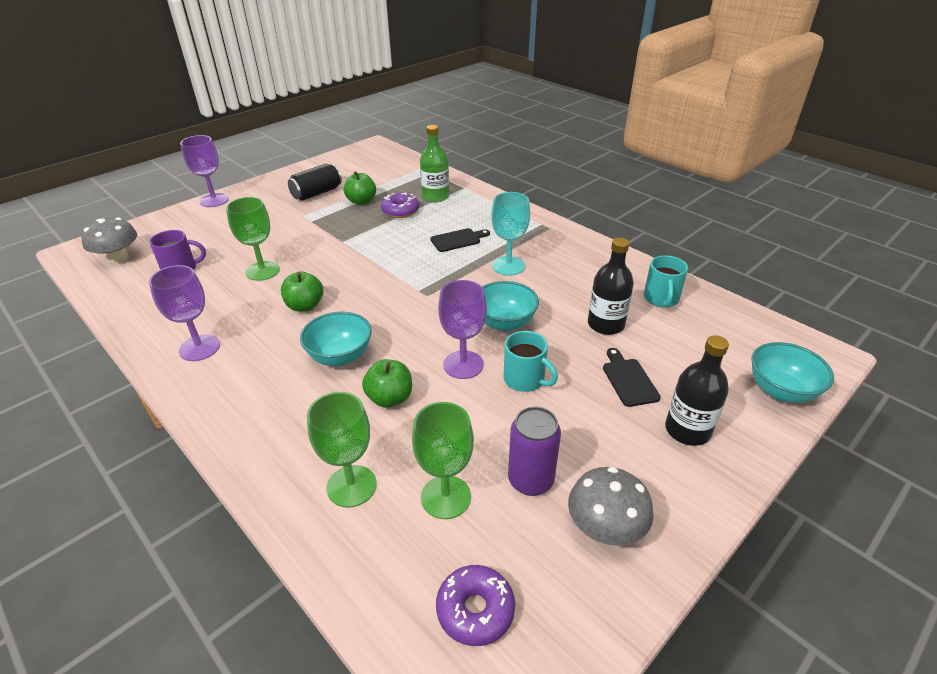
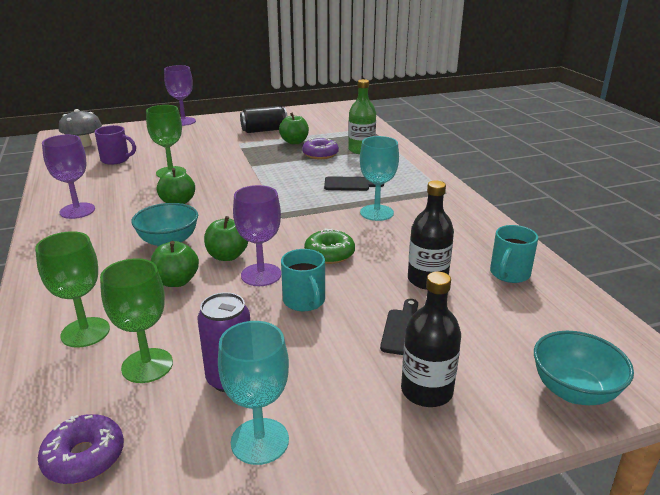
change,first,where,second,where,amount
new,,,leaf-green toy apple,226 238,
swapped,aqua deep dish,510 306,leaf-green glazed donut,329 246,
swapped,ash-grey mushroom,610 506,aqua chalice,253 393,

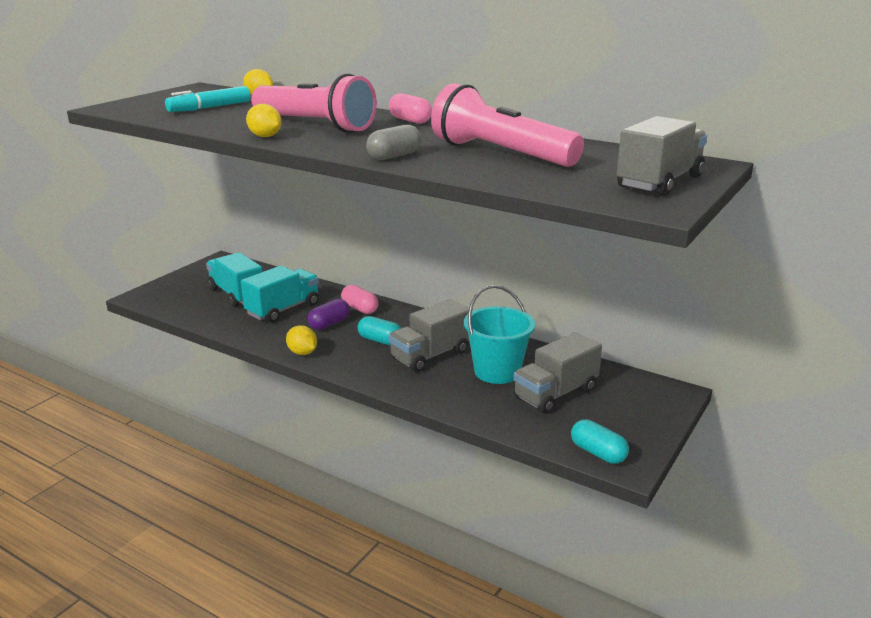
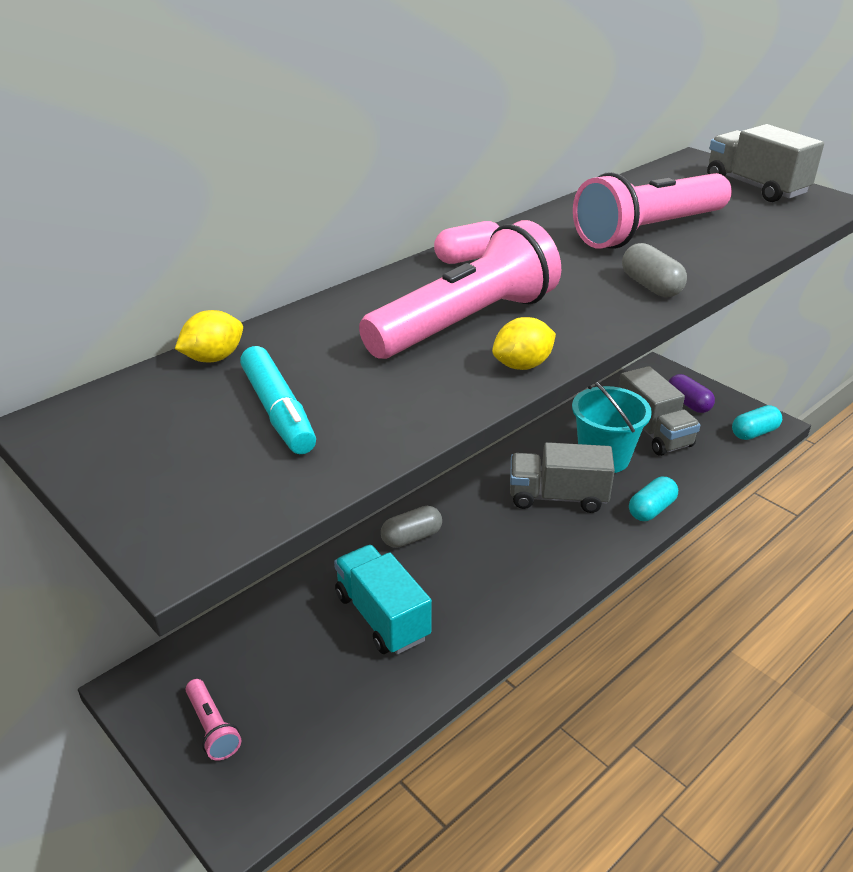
change,first,where,second,where,amount
gone,aqua toy truck,234 279,,,
gone,golden citrus fruit,301 340,,,
new,,,rose-pink flashlight,213 720,
shifted,purple pill,329 314,,691 393,
shifted,aqua pill,380 330,,653 499,
repainted,rose-pink pill,360 299,ash-grey pill,411 527,
rotated,ash-grey toy truck,428 335,,562 477,120 degrees clockwise

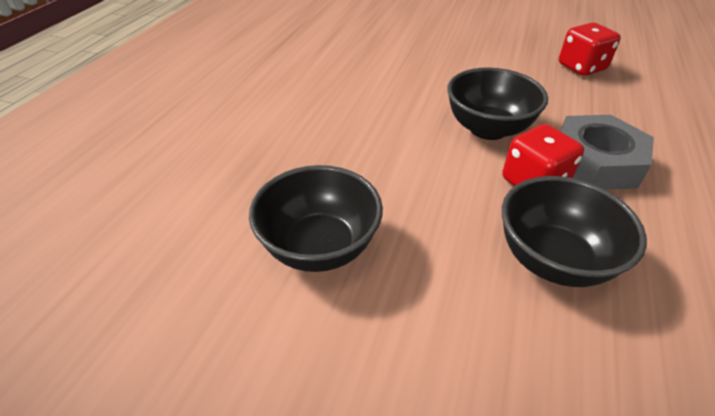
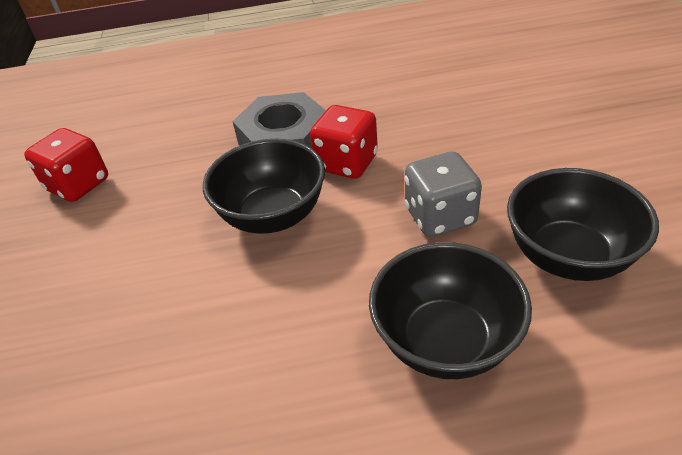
change,first,where,second,where,amount
new,,,ash-grey game die,443 194,
shifted,ebony deep dish,574 231,,450 310,

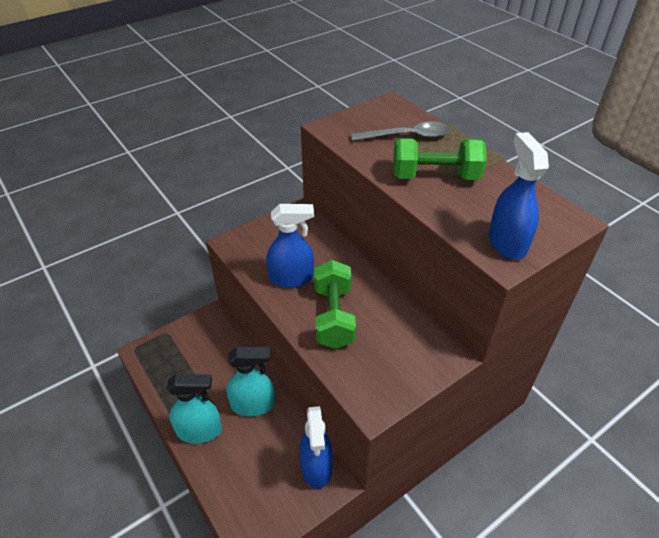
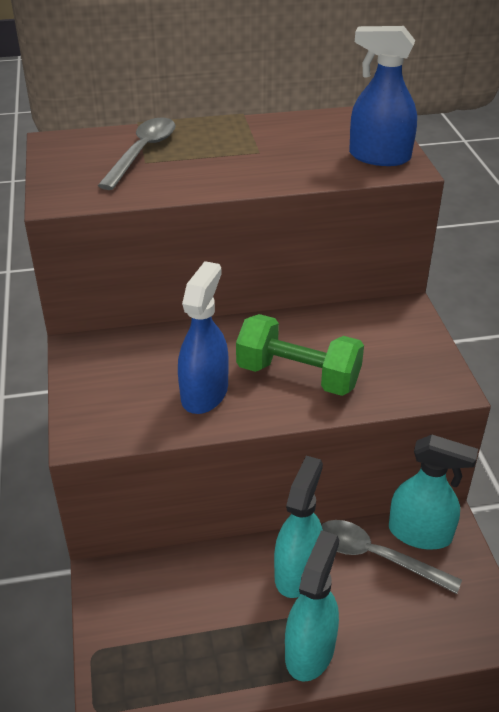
change,first,where,second,where,amount
gone,leaf-green hand weight,440 159,,,
new,,,ash-grey teaspoon,391 557,
repainted,cobalt spray bottle,316 447,aqua spray bottle,433 492,

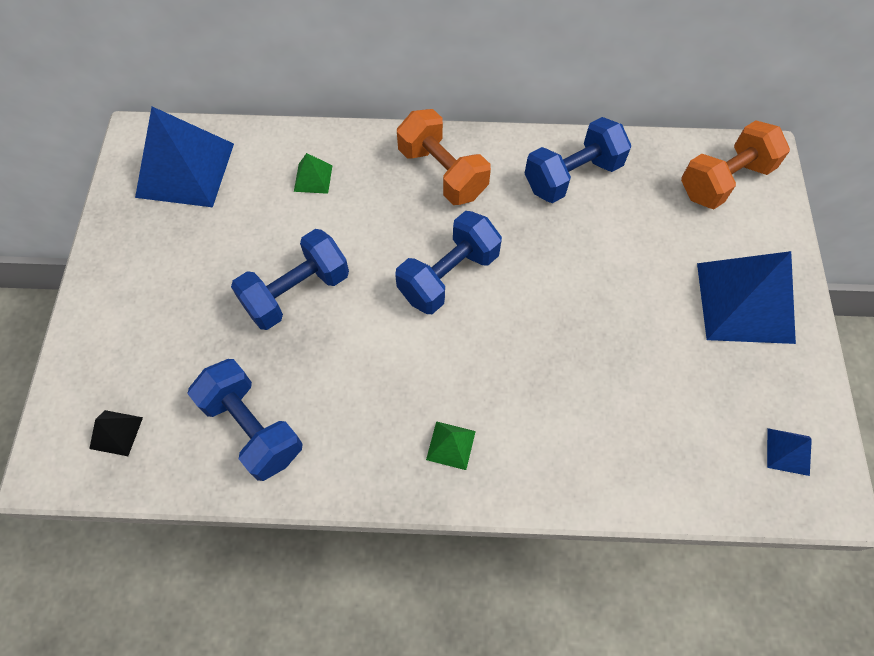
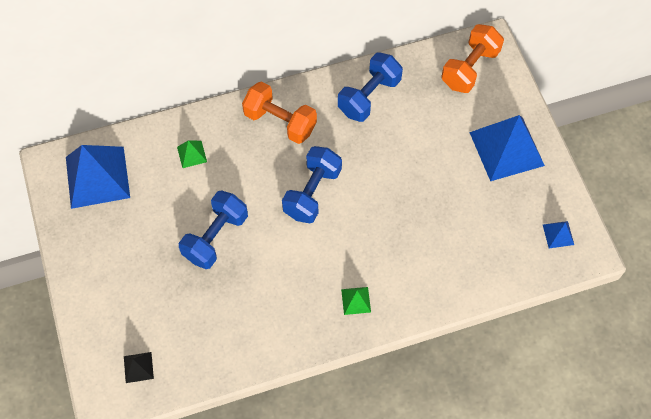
change,first,where,second,where,amount
gone,cobalt hand weight,244 420,,,

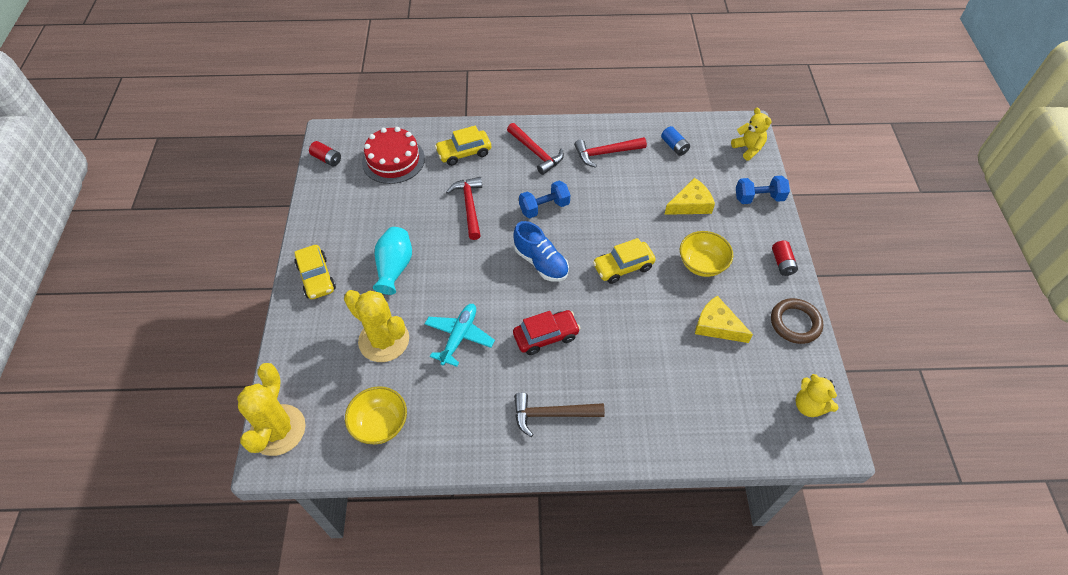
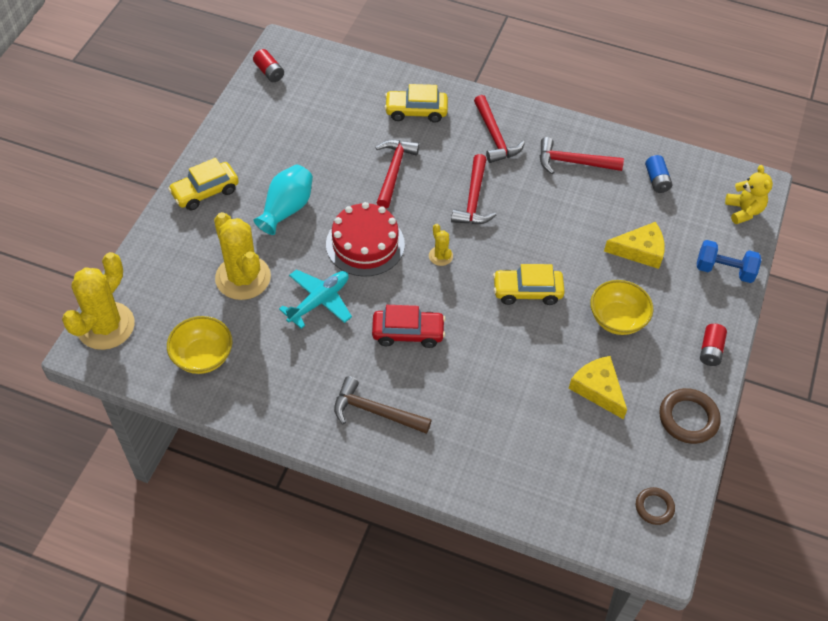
change,first,where,second,where,amount
shifted,scarlet cake,393 155,,365 239,
swapped,cobalt shoe,541 251,golden cactus,441 245,
swapped,cobalt hand weight,544 199,scarlet carpenter's hammer,473 189,
swapped,golden teddy bear,817 395,brown hoop,655 506,
rotated,golden automobile,315 272,,203 184,60 degrees clockwise

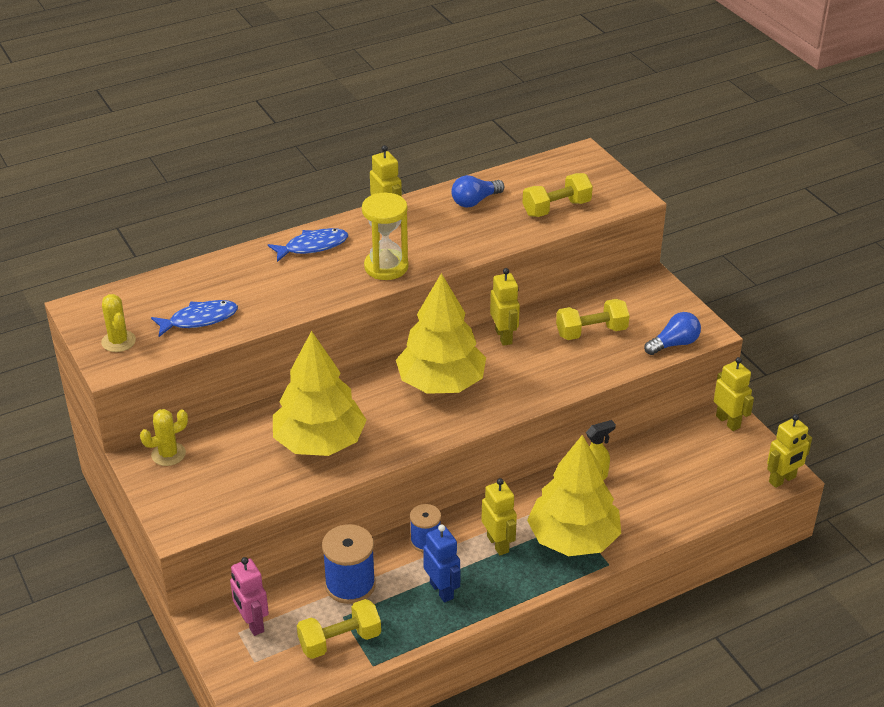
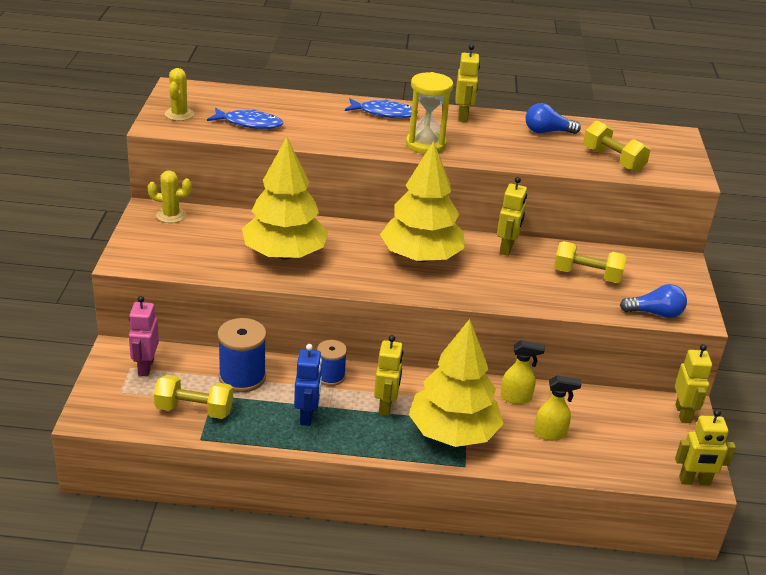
change,first,where,second,where,amount
new,,,golden spray bottle,557 408,
rotated,golden hand weight,557 195,,617 146,45 degrees clockwise

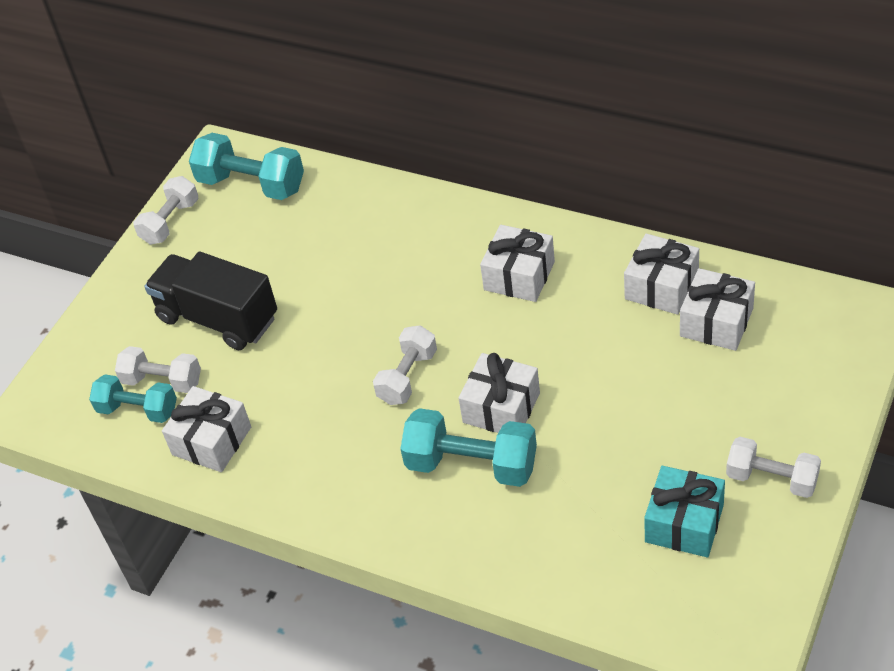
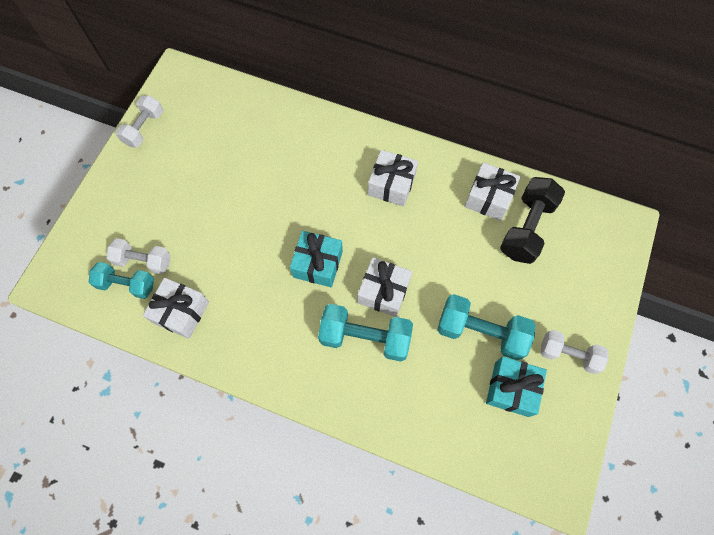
change,first,where,second,where,amount
gone,ebony toy truck,210 301,,,
shifted,aqua hand weight,246 166,,486 327,
swapped,pure white hand weight,405 365,aqua present,316 259,
swapped,pure white present,717 309,ebony hand weight,532 220,

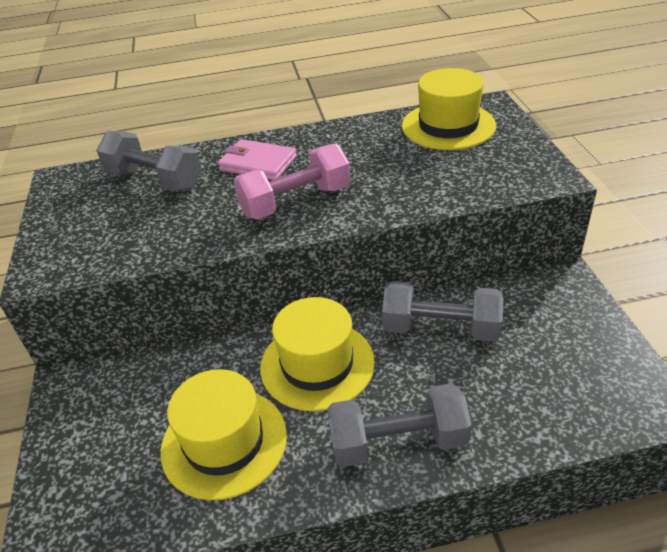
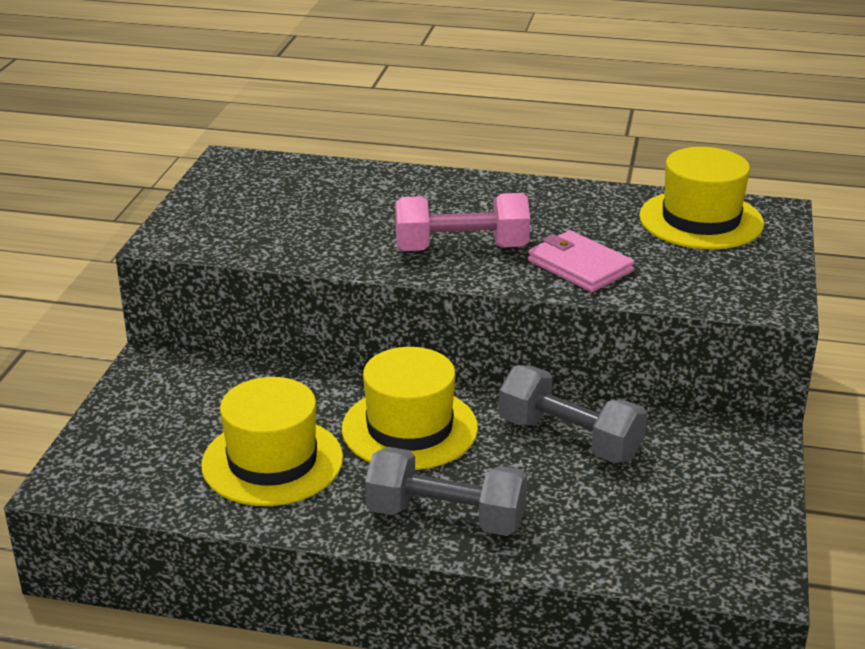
change,first,where,second,where,amount
gone,ash-grey hand weight,149 161,,,
shifted,rose-pink billfold,257 159,,581 261,

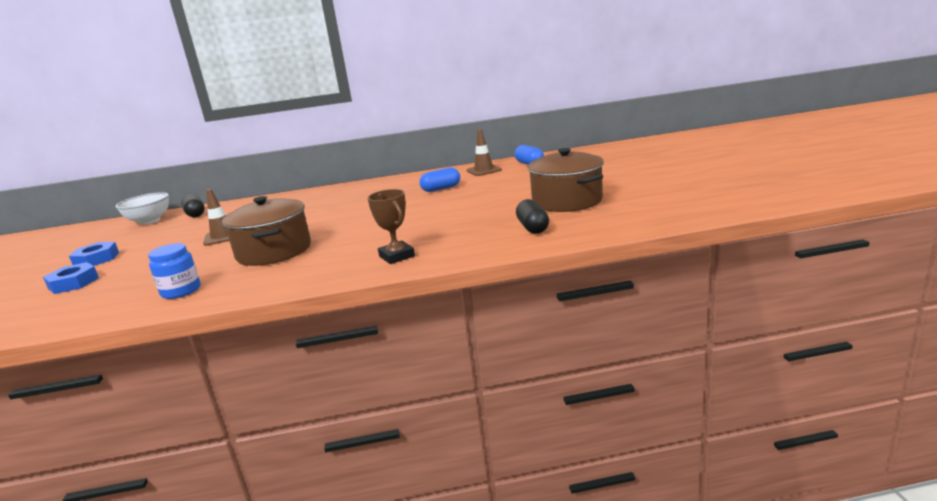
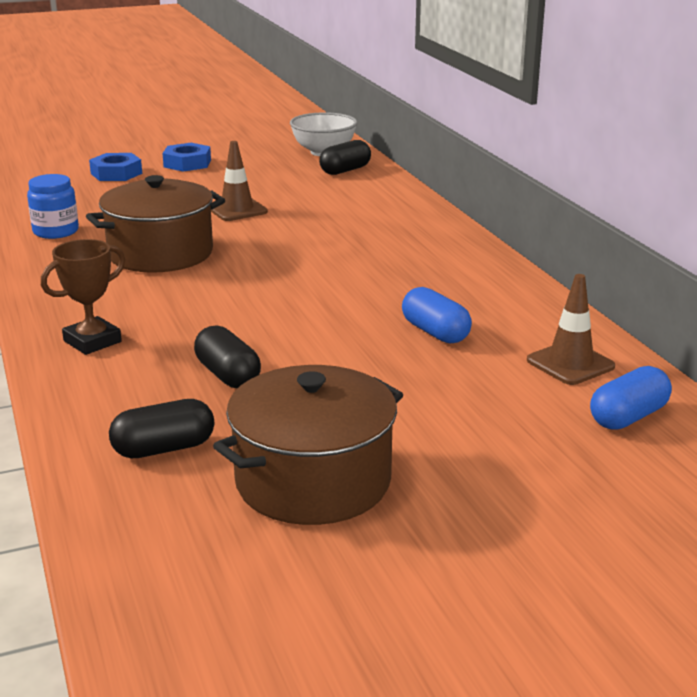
change,first,where,second,where,amount
new,,,ebony pill,227 356,

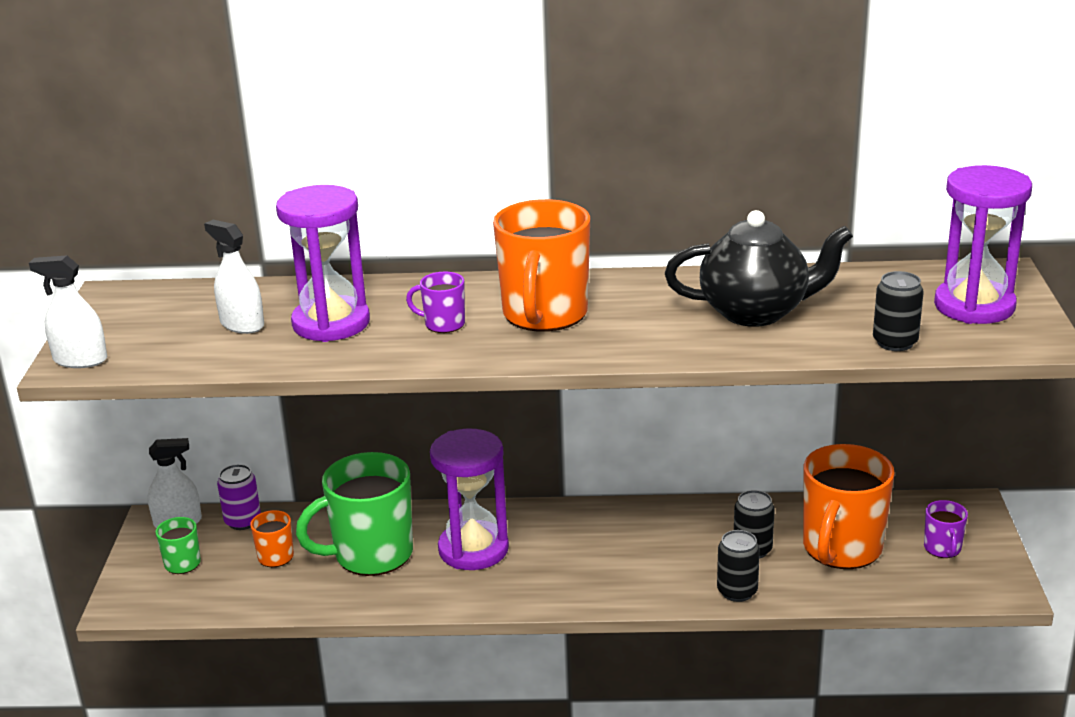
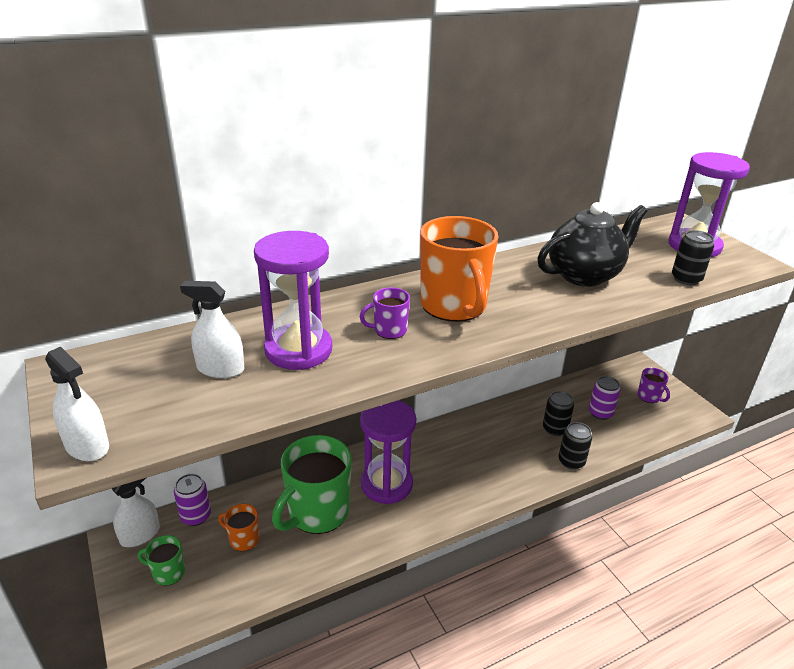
change,first,where,second,where,amount
swapped,orange coffee mug,849 506,purple tin,605 398,
rotated,pure white spray bottle,68 311,,77 404,120 degrees counterclockwise

